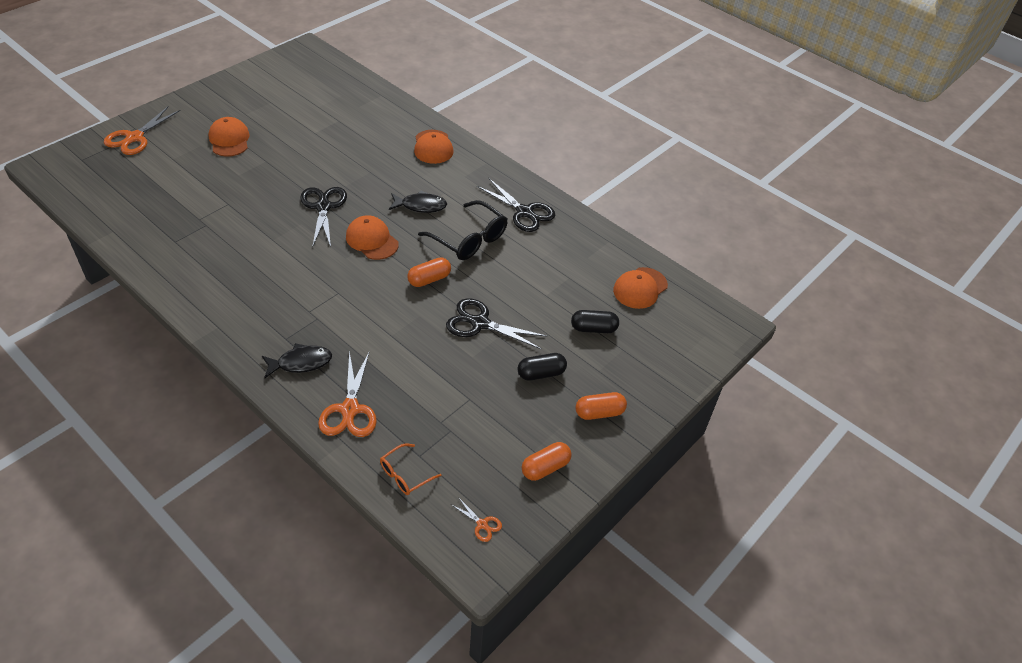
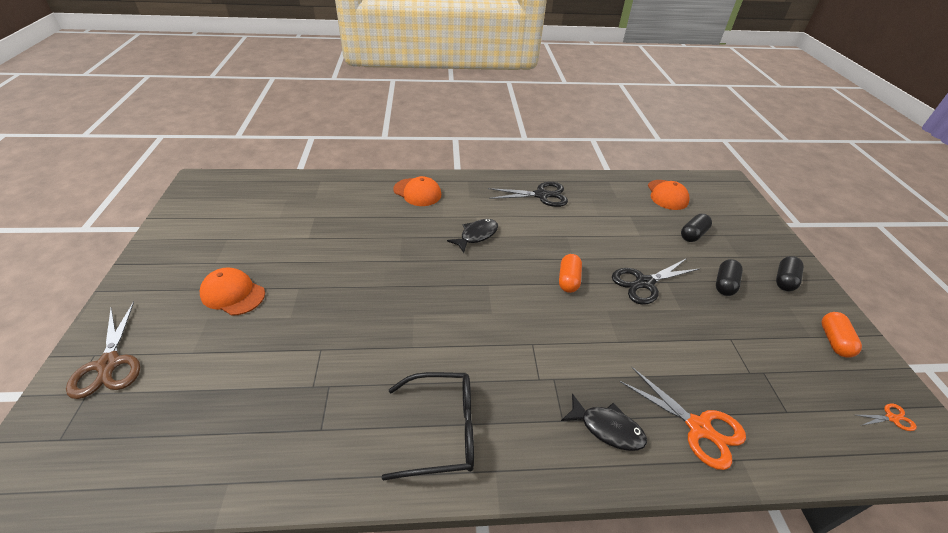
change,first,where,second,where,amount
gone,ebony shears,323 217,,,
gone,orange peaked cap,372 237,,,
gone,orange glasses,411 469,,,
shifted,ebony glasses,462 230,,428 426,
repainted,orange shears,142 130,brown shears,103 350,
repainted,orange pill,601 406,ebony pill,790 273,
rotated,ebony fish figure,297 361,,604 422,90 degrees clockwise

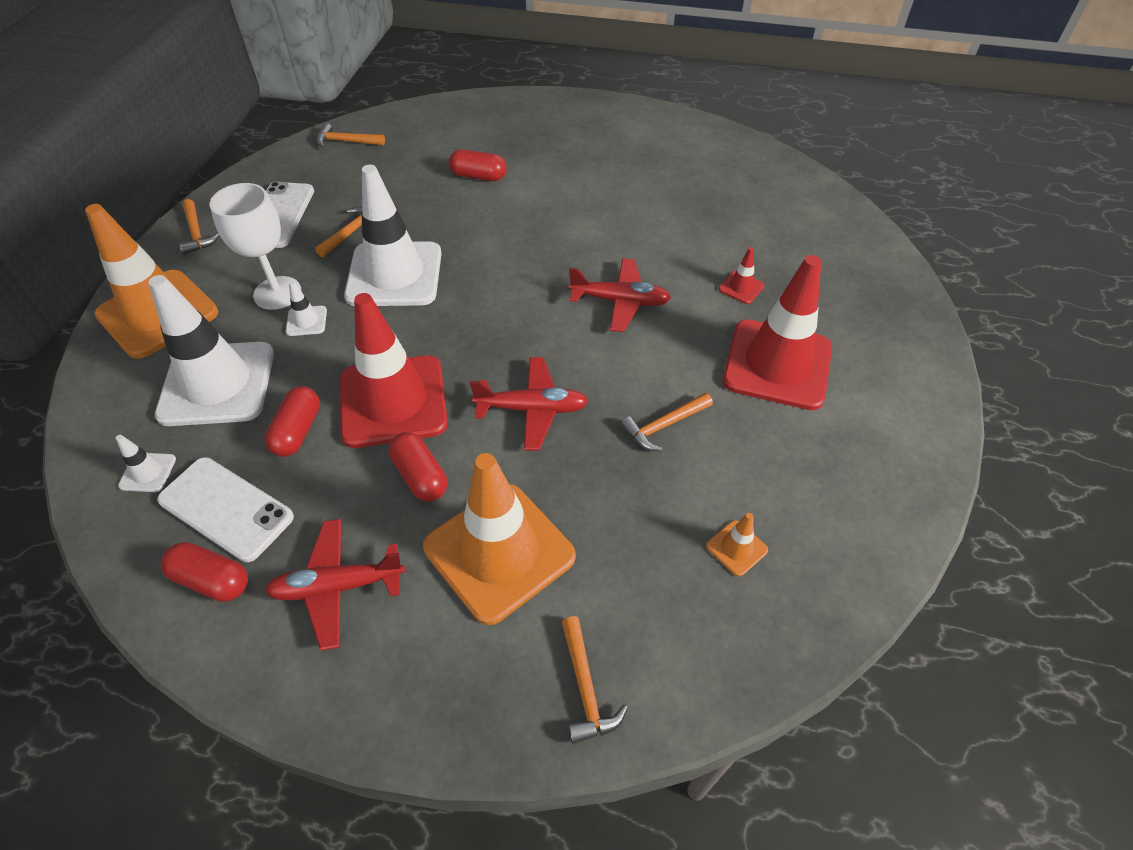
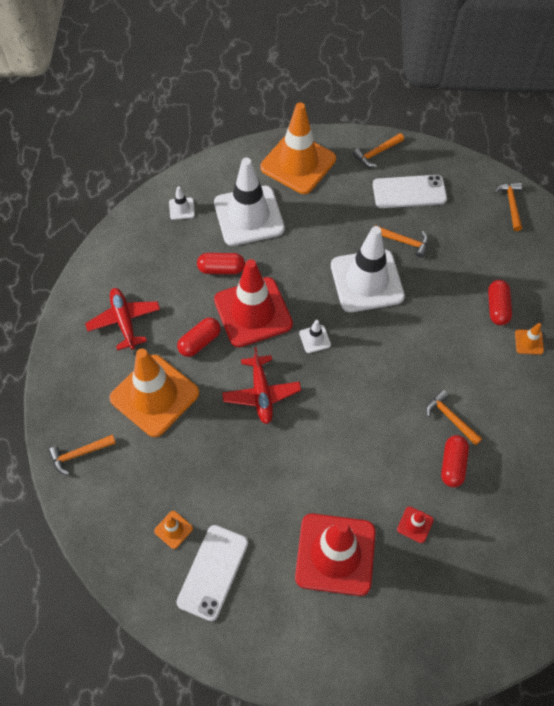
change,first,where,second,where,amount
gone,pure white chalice,255 246,,,
gone,scarlet plane,619 295,,,
new,,,orange safety cone,529 339,
shifted,pure white mobile phone,225 509,,212 573,
shifted,scarlet pill,204 572,,455 461,
shifted,pure white safety cone,306 308,,315 336,
shifted,orange carpenter's hammer,666 422,,454 417,

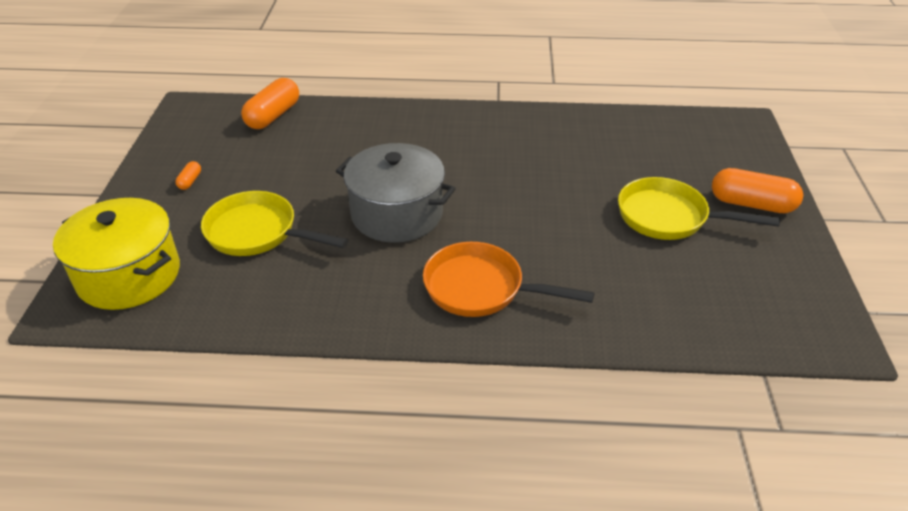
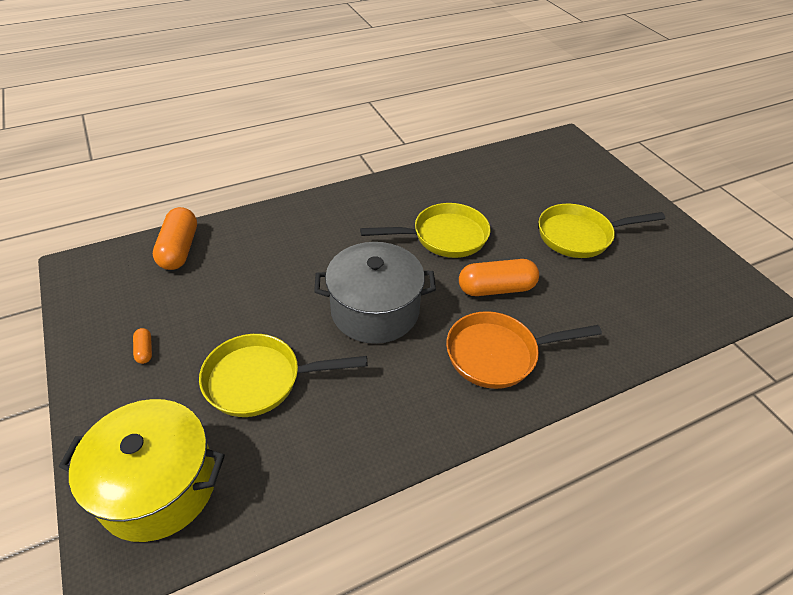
change,first,where,second,where,amount
new,,,golden frying pan,425 230,
shifted,orange pill,757 190,,499 277,

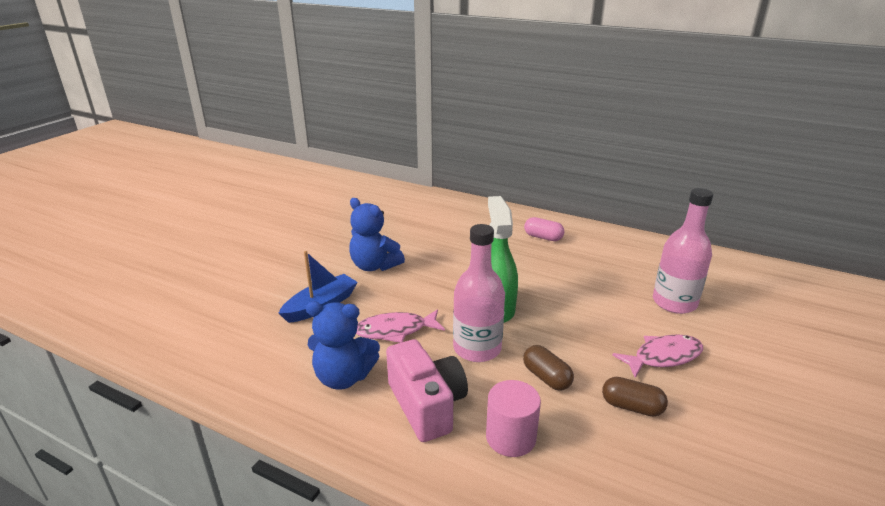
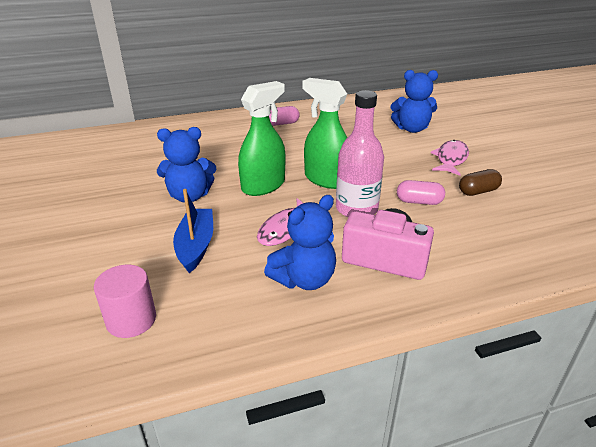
change,first,where,second,where,amount
new,,,leaf-green spray bottle,261 138,
shifted,rose-pink cylinder shape,513 418,,125 301,
swapped,rose-pink drink bottle,683 251,cobalt teddy bear,414 101,
repainted,brown pill,548 368,rose-pink pill,421 192,

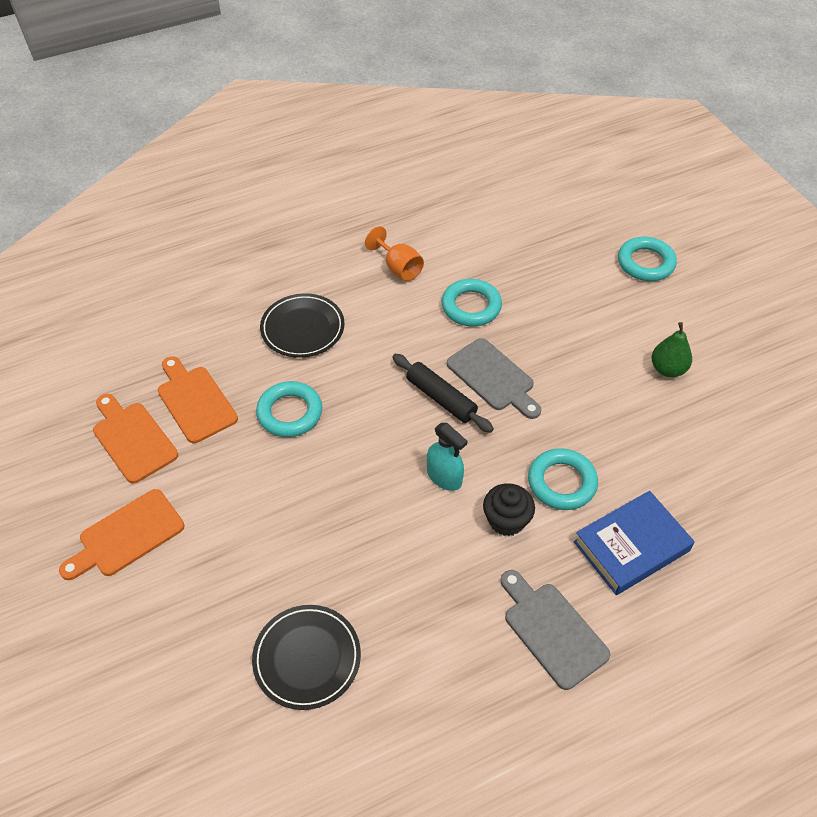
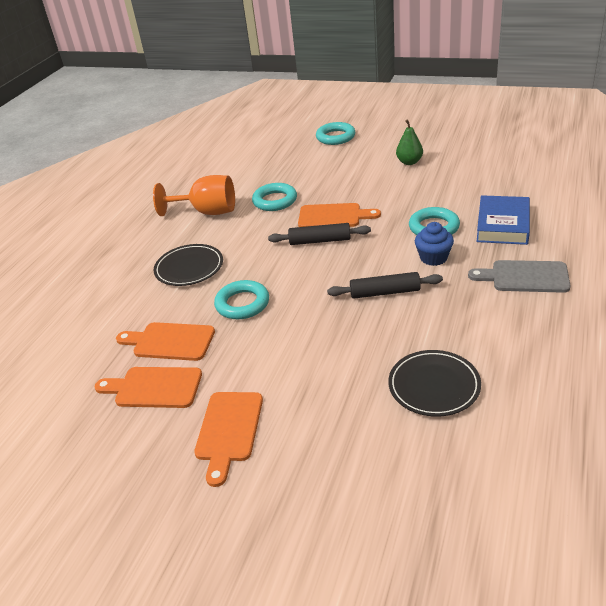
change,first,where,second,where,amount
gone,aqua spray bottle,447 457,,,
new,,,ebony rolling pin,385 285,
repainted,ash-grey cutting board,494 378,orange cutting board,339 215,
repainted,ebony muffin,509 509,cobalt muffin,434 244,
scaled,orange chalice,394 253,,194 195,x1.56

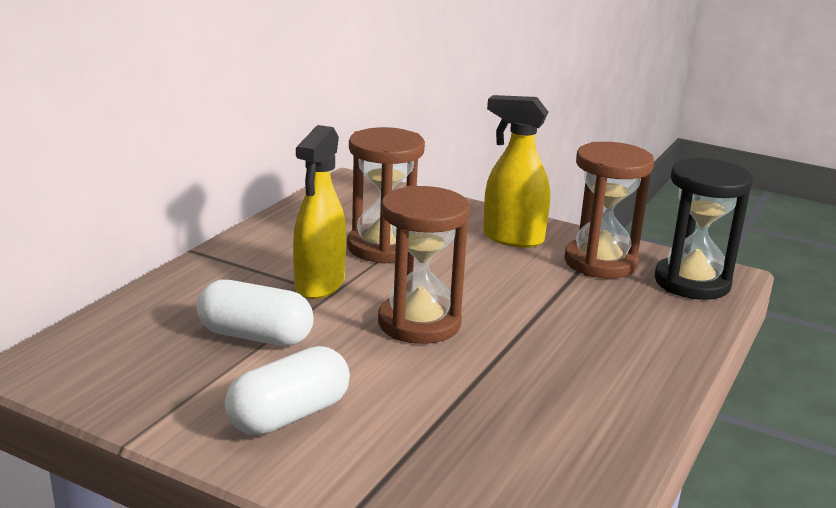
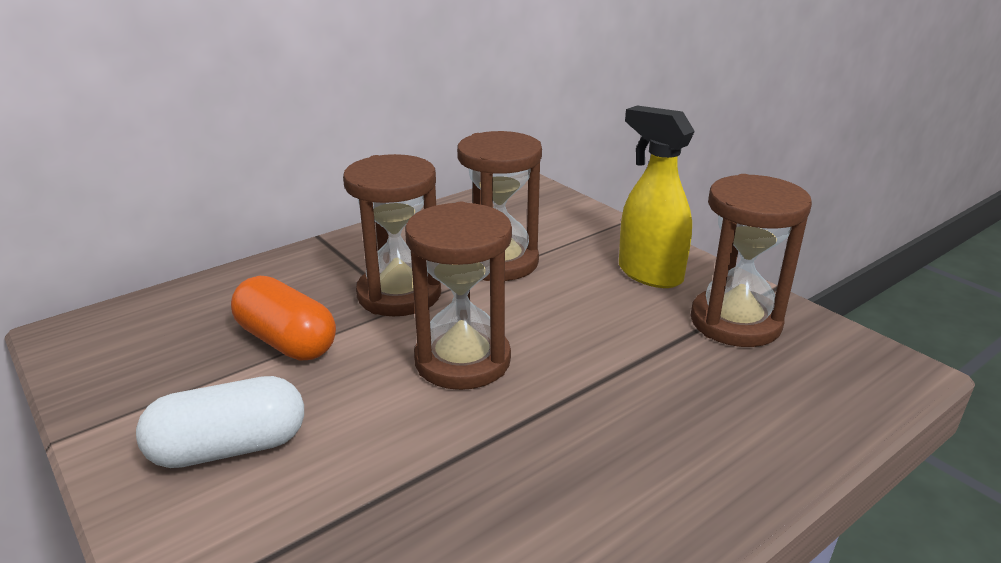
change,first,where,second,where,amount
gone,ebony sand timer,703 228,,,
swapped,golden spray bottle,319 212,brown sand timer,392 235,
repainted,pure white pill,255 313,orange pill,283 318,

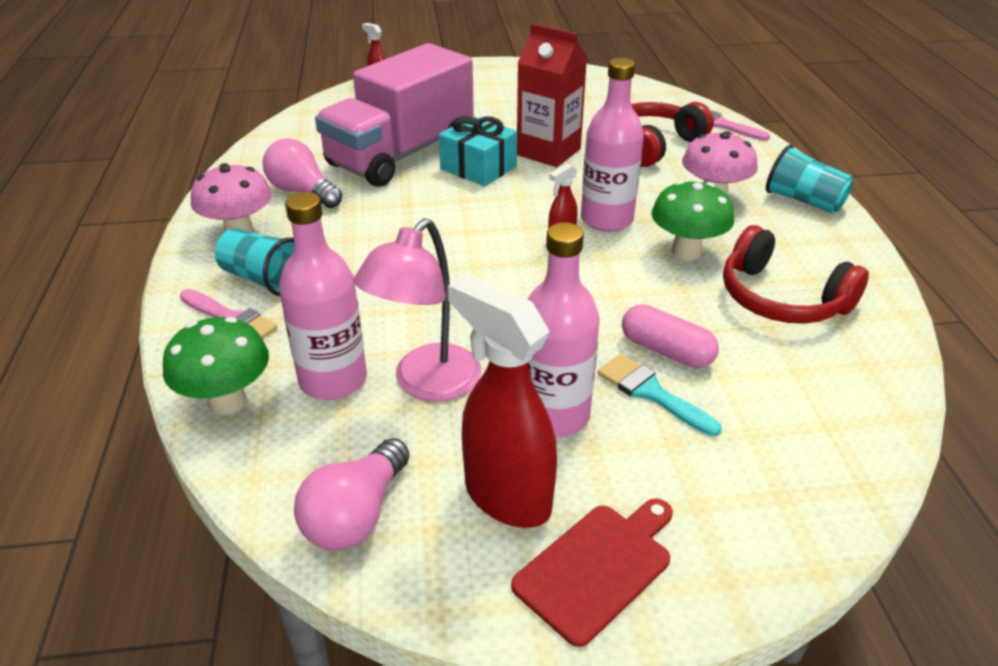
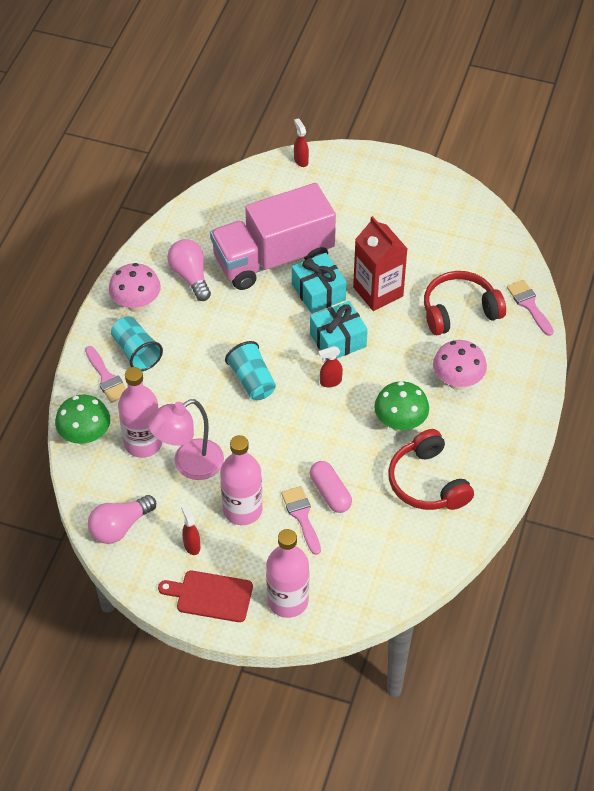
change,first,where,second,where,amount
new,,,aqua present,339 330,
shifted,rose-pink drink bottle,612 145,,287 573,
shifted,aqua tumbler,810 179,,250 370,
repainted,aqua paint brush,659 395,rose-pink paint brush,301 520,
rotated,scarlet cutting board,592 572,,205 596,150 degrees counterclockwise
scaled,scarlet spray bottle,502 401,,190 529,x0.46

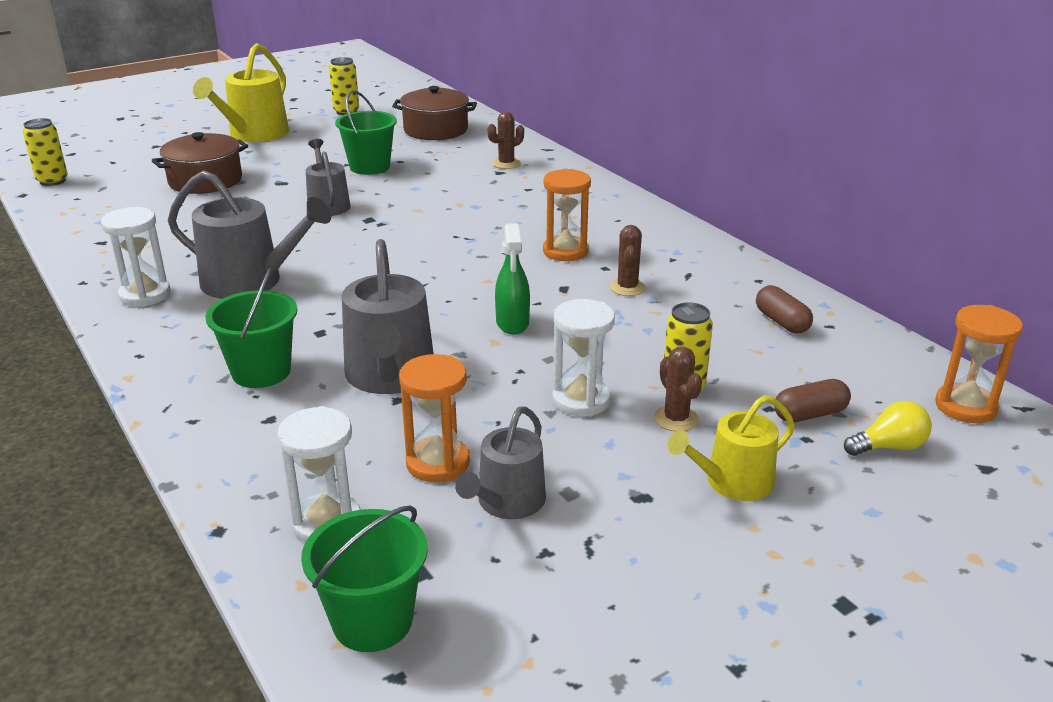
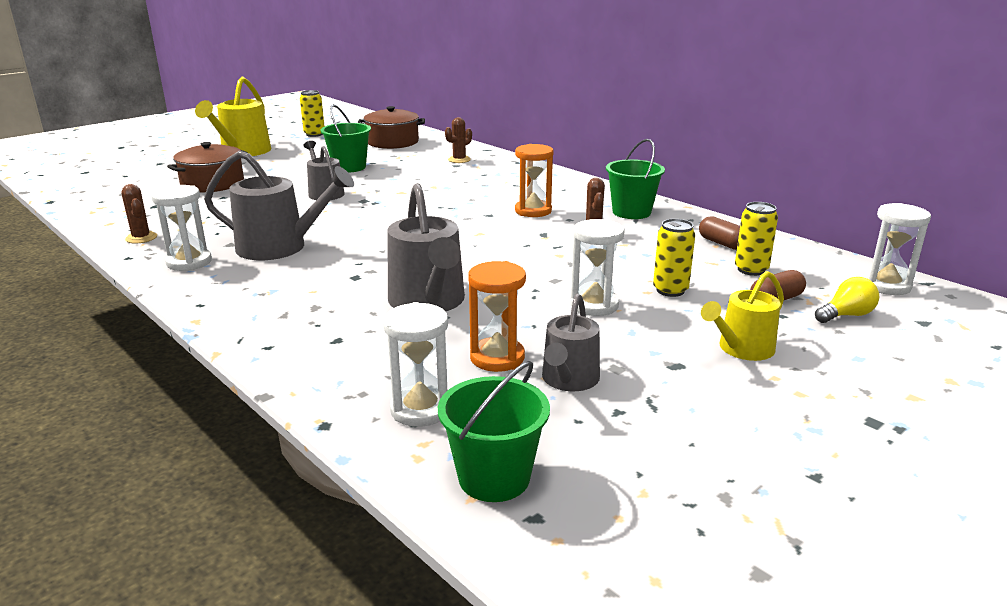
change,first,where,second,where,amount
gone,leaf-green spray bottle,512 279,,,
shifted,golden tin,45 152,,756 239,
shifted,leaf-green bucket,251 328,,635 179,
shifted,brown cactus,678 389,,139 213,
repainted,orange sand timer,979 364,pure white sand timer,897 249,

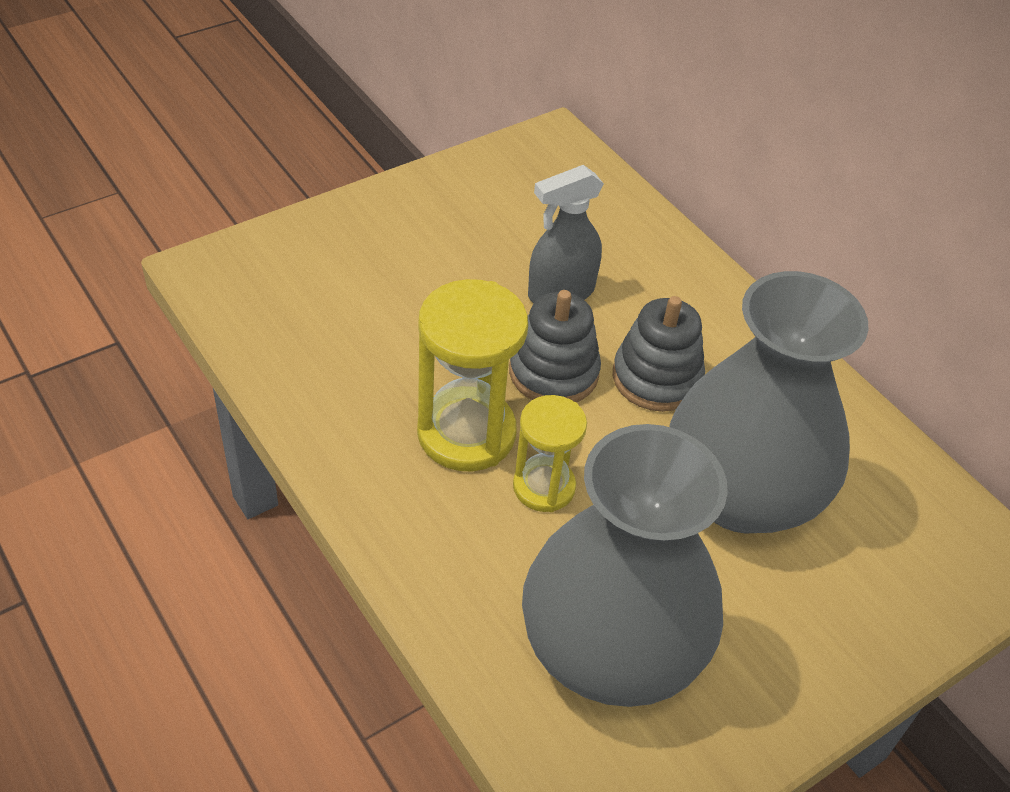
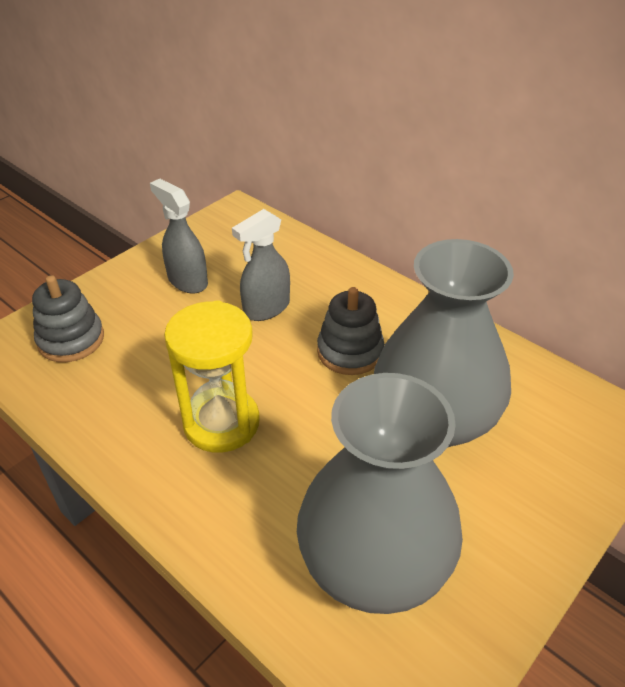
change,first,where,second,where,amount
gone,golden sand timer,550 453,,,
new,,,ash-grey spray bottle,179 236,
shifted,ash-grey ring stacker,555 346,,68 318,

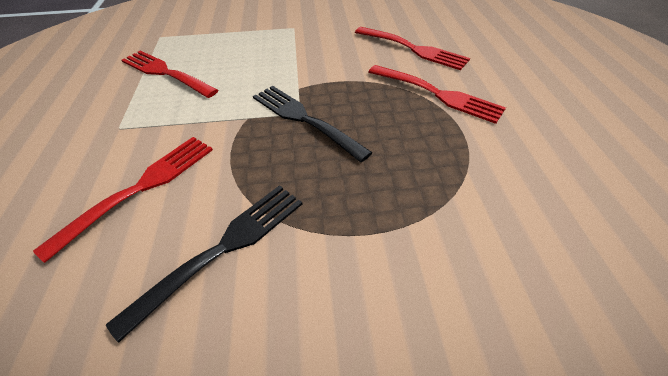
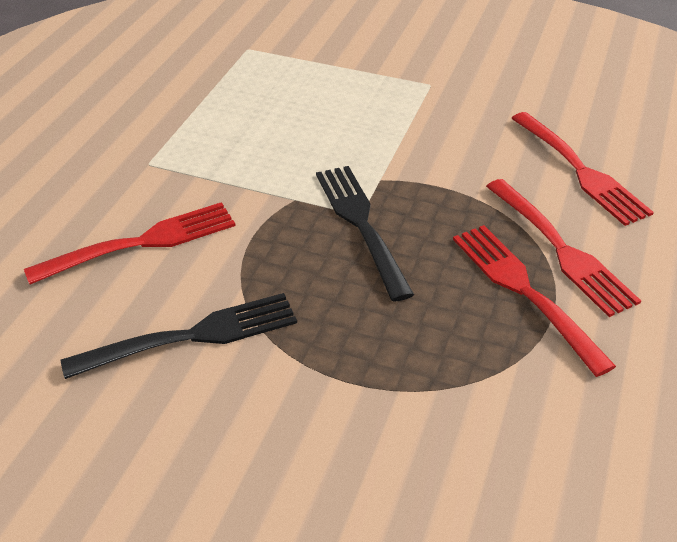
change,first,where,second,where,amount
shifted,scarlet dinner fork,170 74,,534 301,

